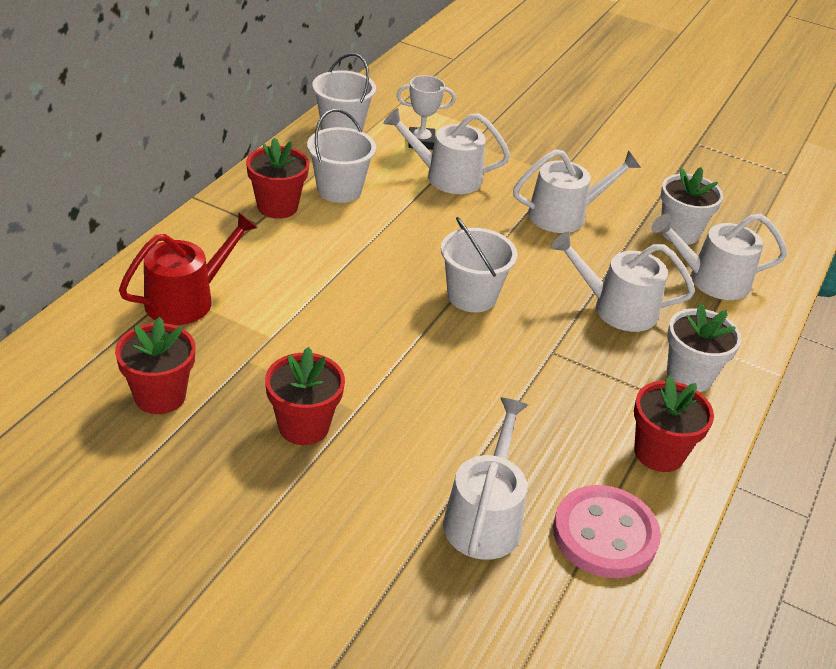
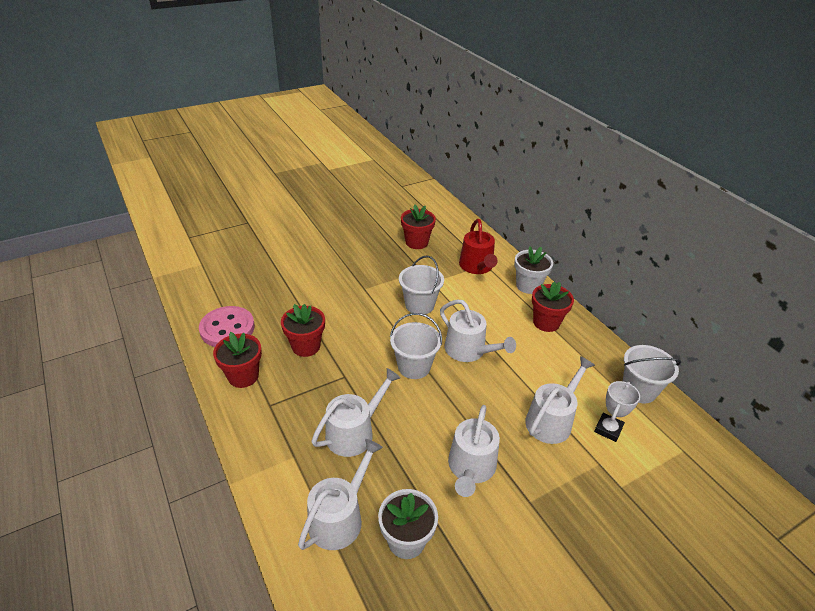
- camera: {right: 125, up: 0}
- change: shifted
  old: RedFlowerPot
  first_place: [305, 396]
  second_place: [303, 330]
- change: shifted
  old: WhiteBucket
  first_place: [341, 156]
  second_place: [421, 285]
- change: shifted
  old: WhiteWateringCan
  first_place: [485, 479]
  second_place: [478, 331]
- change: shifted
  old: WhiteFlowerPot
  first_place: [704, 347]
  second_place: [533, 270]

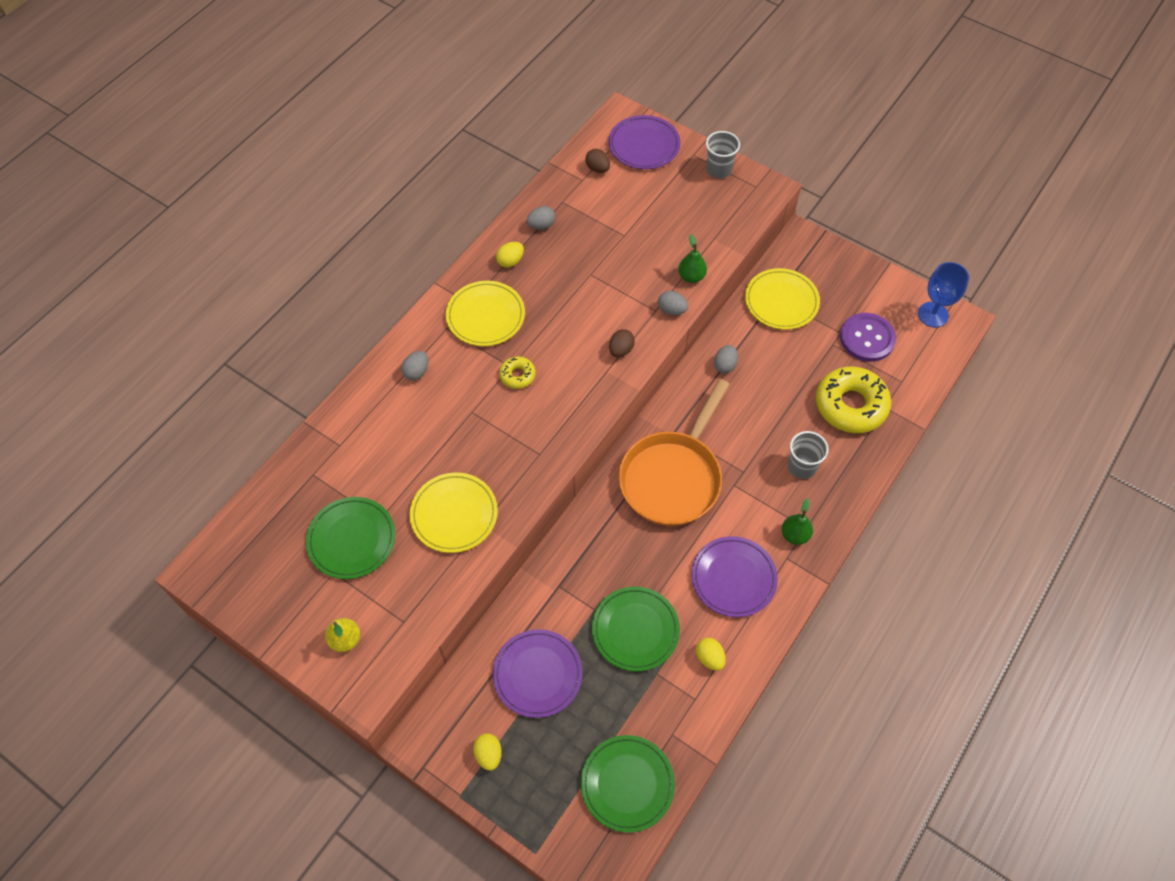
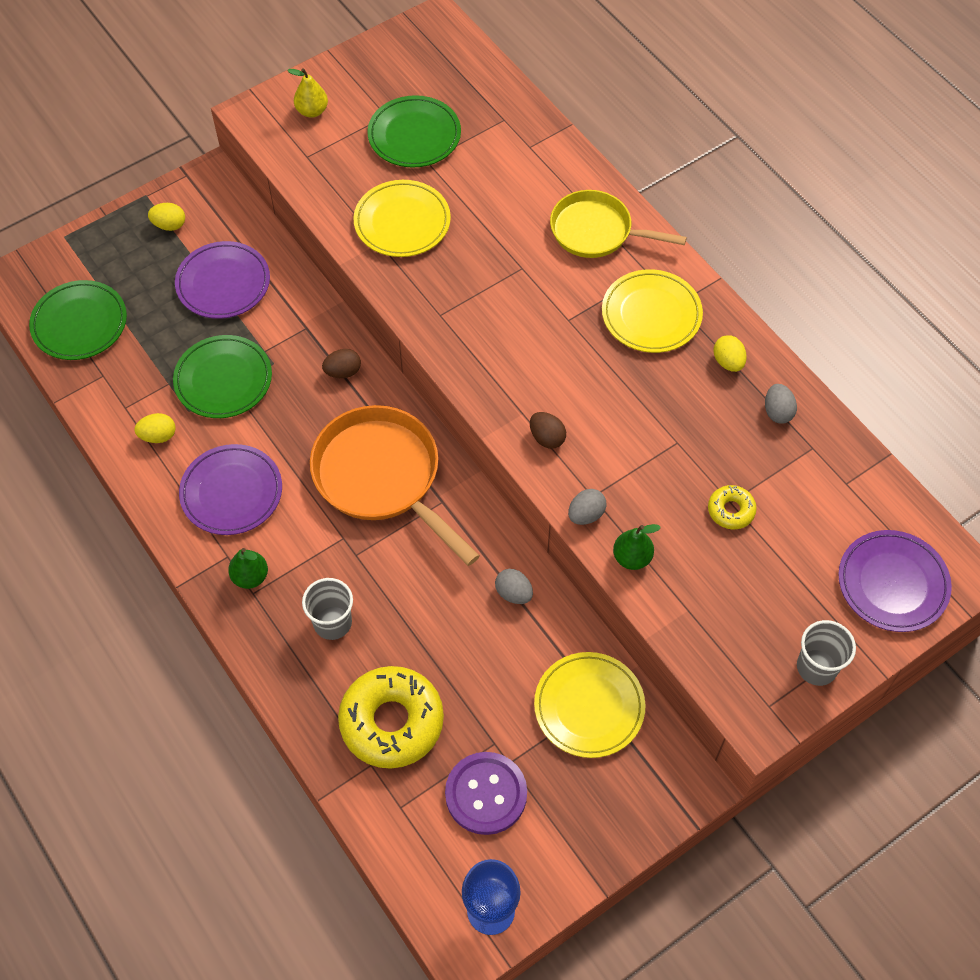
- camera: {right: 110, up: 0}
- change: shifted
  old: YellowDonut
  first_place: [517, 372]
  second_place: [732, 507]
- change: shifted
  old: BrownEgg
  first_place: [597, 161]
  second_place: [341, 363]
- change: swapped
  old: GreyEgg
  new: YellowPan
  first_place: [414, 365]
  second_place: [618, 224]

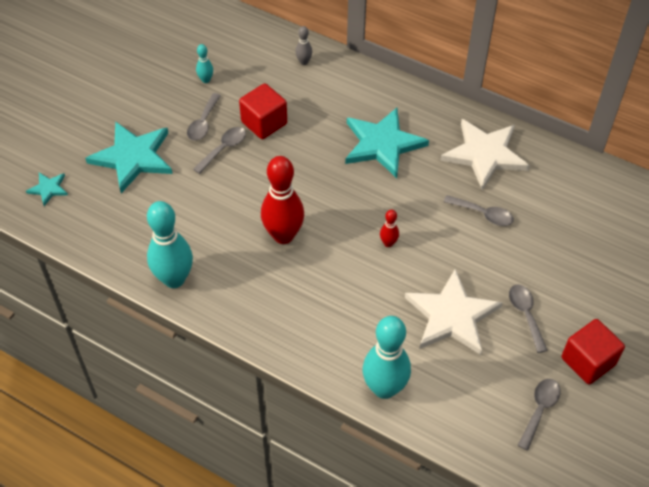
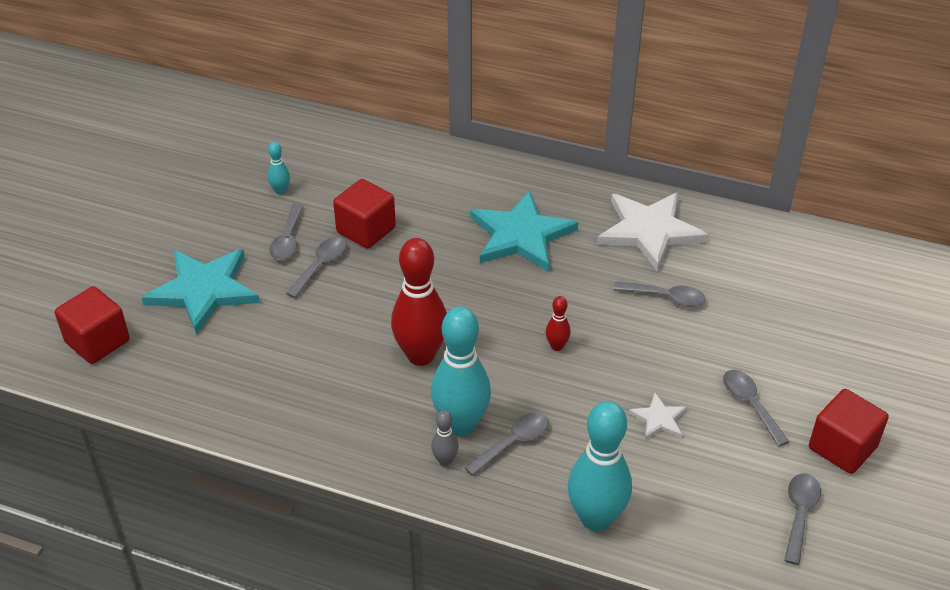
- camera: {right: -10, up: -10}
- change: new
  new: GreySpoon
  second_place: [506, 444]
- change: shifted
  old: TurquoiseBowlingPin
  first_place: [170, 244]
  second_place: [461, 371]
- change: shifted
  old: GreyBowlingPin
  first_place: [303, 45]
  second_place: [444, 438]
- change: swapped
  old: TurquoiseStar
  new: RedCube
  first_place: [47, 189]
  second_place: [92, 325]
- change: scaled
  old: WhiteStar
  first_place: [454, 312]
  second_place: [658, 416]
  factor: 0.47

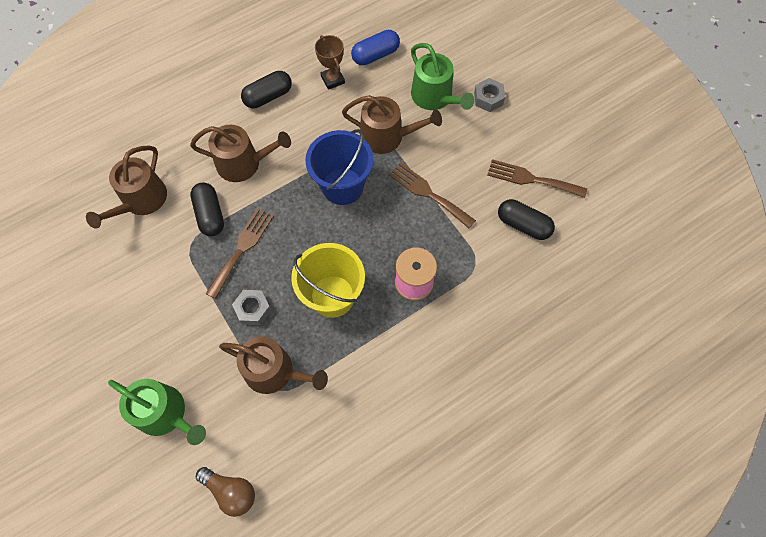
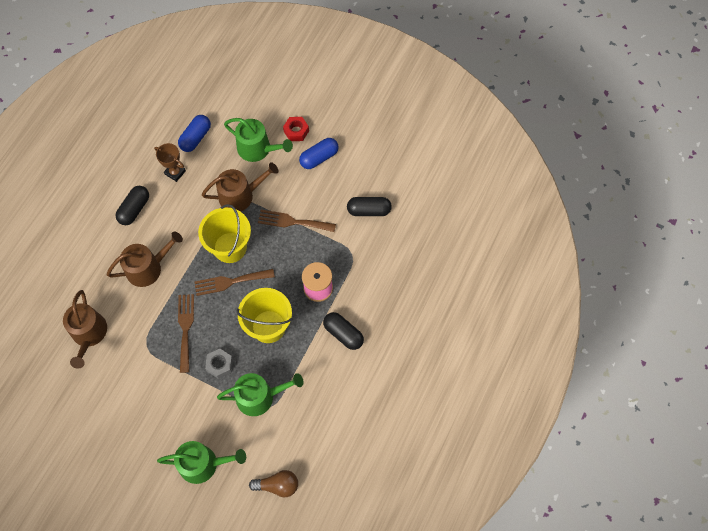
- camera: {right: -30, up: 0}
- change: new
  new: BlueCapsule
  second_place: [319, 153]
- change: shifted
  old: BlackCapsule
  first_place: [207, 209]
  second_place: [343, 331]
- change: shifted
  old: BrownFork
  first_place: [537, 178]
  second_place: [234, 282]
- change: repainted
  old: BrownWateringCan
  new: GreenWateringCan
  first_place: [273, 365]
  second_place: [260, 394]
- change: repainted
  old: BlueBucket
  new: YellowBucket
  first_place: [339, 167]
  second_place: [224, 233]
- change: repainted
  old: GreyNut
  new: RedNut
  first_place: [489, 95]
  second_place: [296, 129]

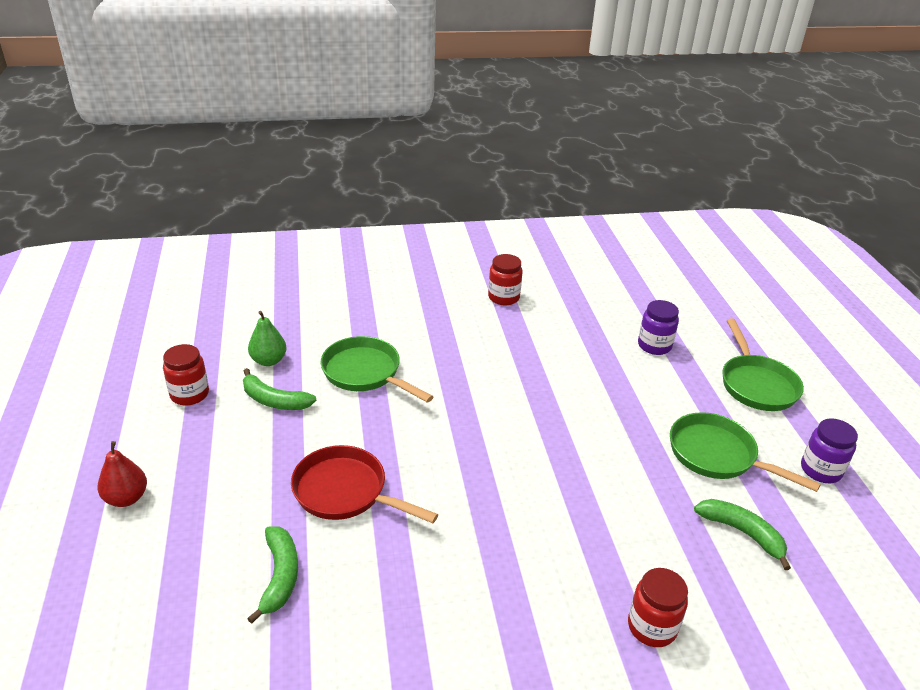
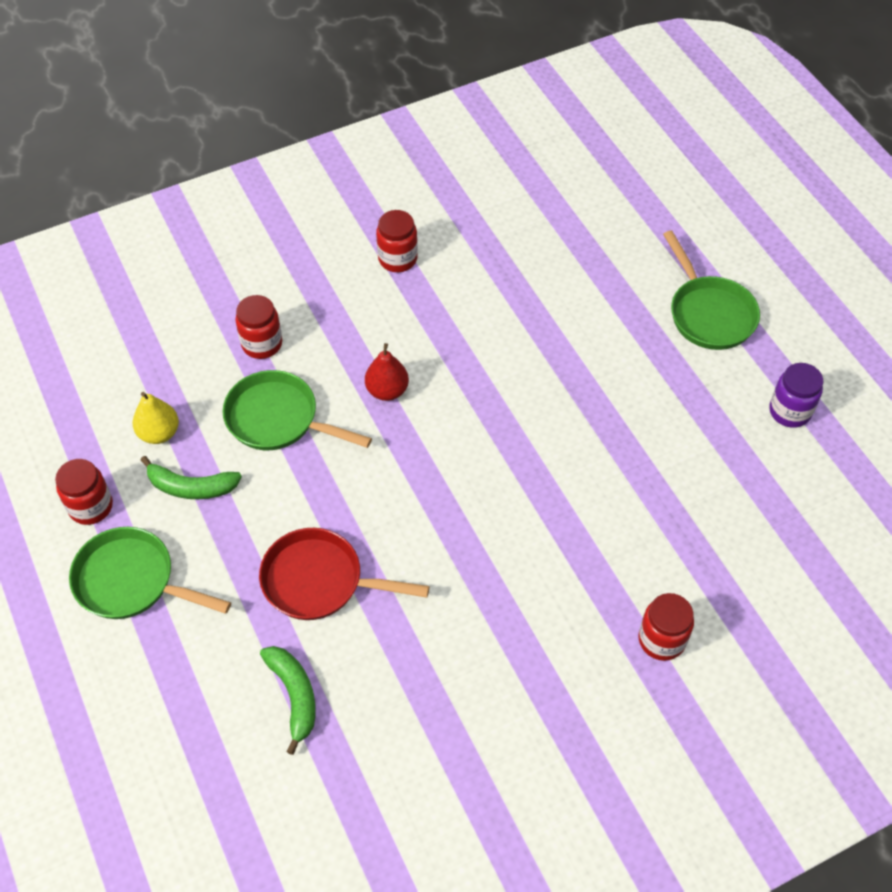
- camera: {right: -15, up: 20}
- change: gone
  old: PurpleJar
  first_place: [658, 327]
- change: gone
  old: GreenBanana
  first_place: [742, 534]
- change: new
  new: RedJar
  second_place: [258, 327]
- change: shifted
  old: RedPear
  first_place: [122, 474]
  second_place: [387, 372]
- change: shifted
  old: GreenPan
  first_place: [745, 452]
  second_place: [150, 573]
- change: repainted
  old: GreenPear
  new: YellowPear
  first_place: [267, 338]
  second_place: [156, 418]

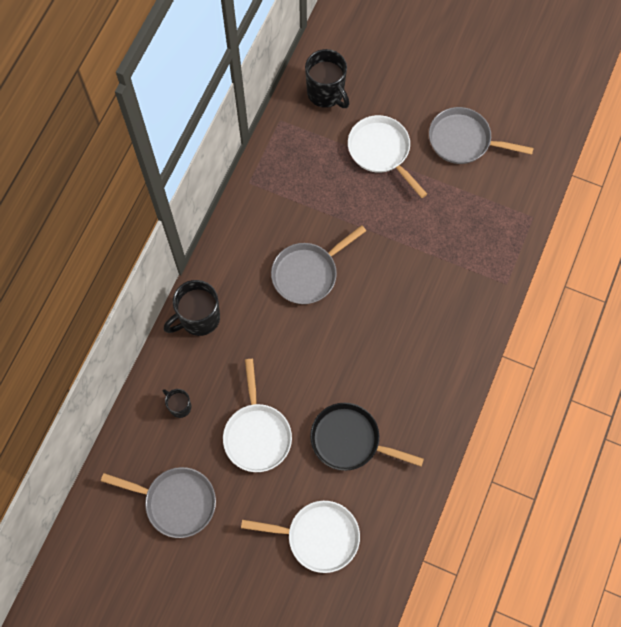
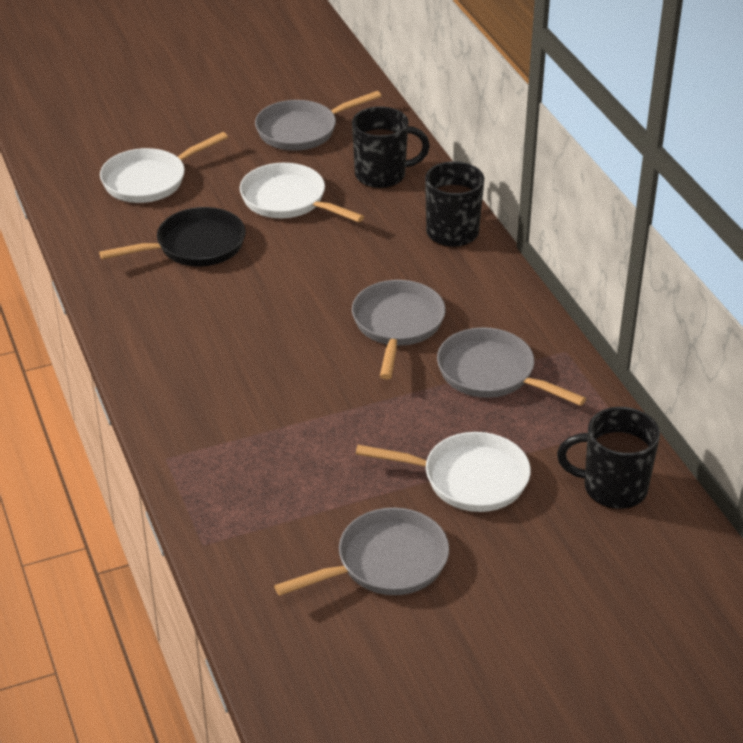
- camera: {right: 135, up: -30}
- change: new
  new: GreyPan
  second_place: [511, 366]
- change: scaled
  old: BlackMug
  first_place: [176, 403]
  second_place: [391, 148]
  factor: 1.85

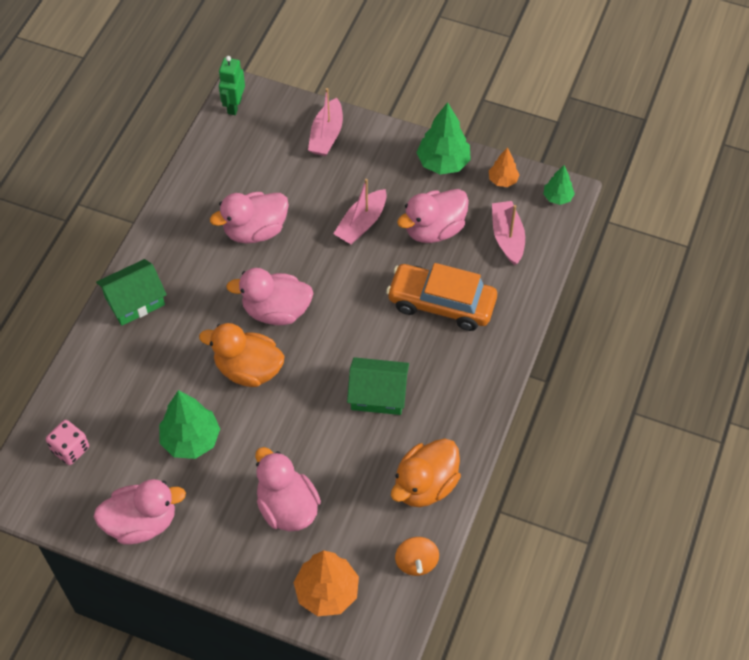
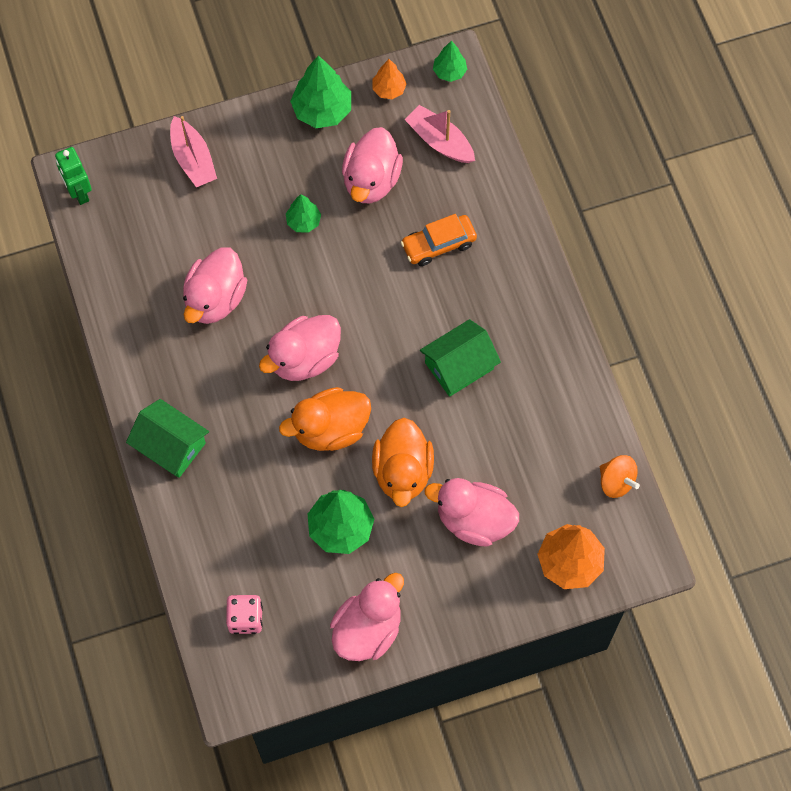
- camera: {right: -40, up: 10}
- change: shifted
  old: OrangeDuck
  first_place: [426, 473]
  second_place: [403, 462]
- change: swapped
  old: PinkBoat
  new: GreenTree
  first_place: [360, 211]
  second_place: [303, 213]
- change: rotated
  old: GreenHouse
  first_place: [131, 292]
  second_place: [167, 438]
  degrees: -75
- change: scaled
  old: OrangeCar
  first_place: [441, 297]
  second_place: [439, 240]
  factor: 0.64

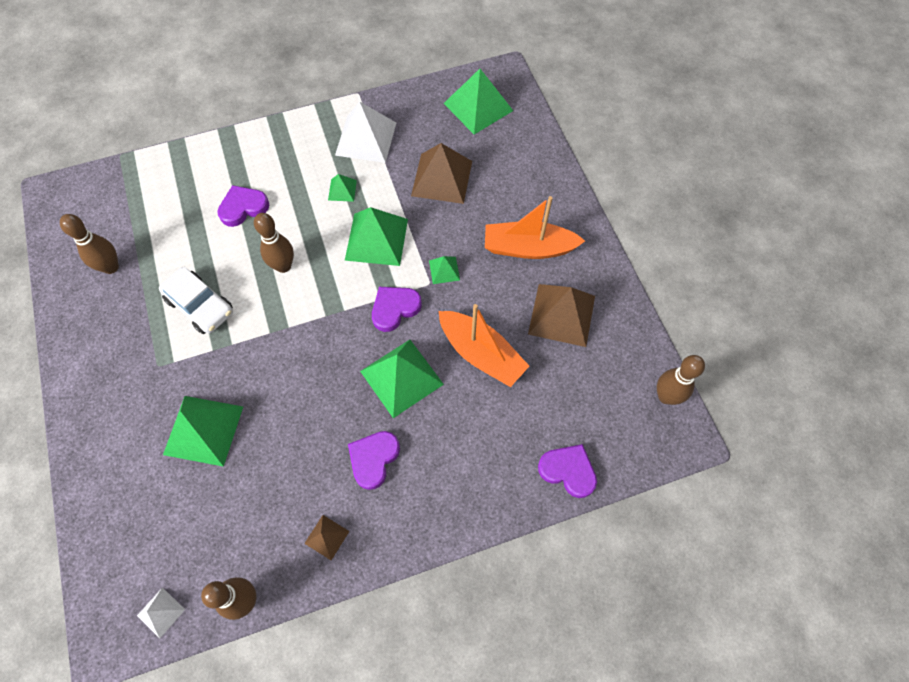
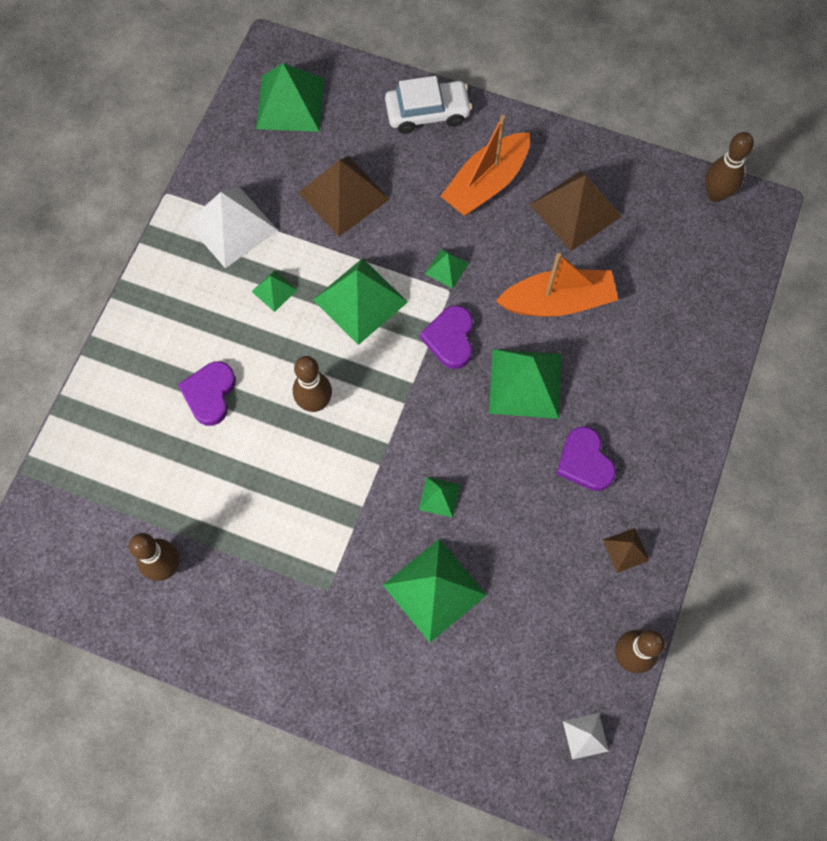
- camera: {right: -50, up: 5}
- change: gone
  old: PurpleHeart
  first_place: [567, 471]
- change: new
  new: GreenPyramid
  second_place: [440, 497]
- change: shifted
  old: WhiteCar
  first_place: [196, 300]
  second_place: [428, 105]

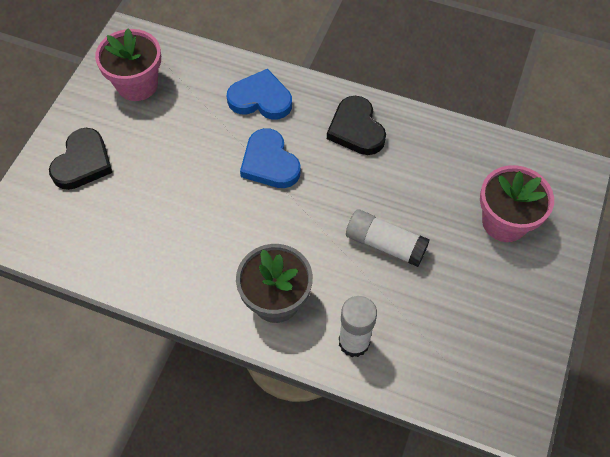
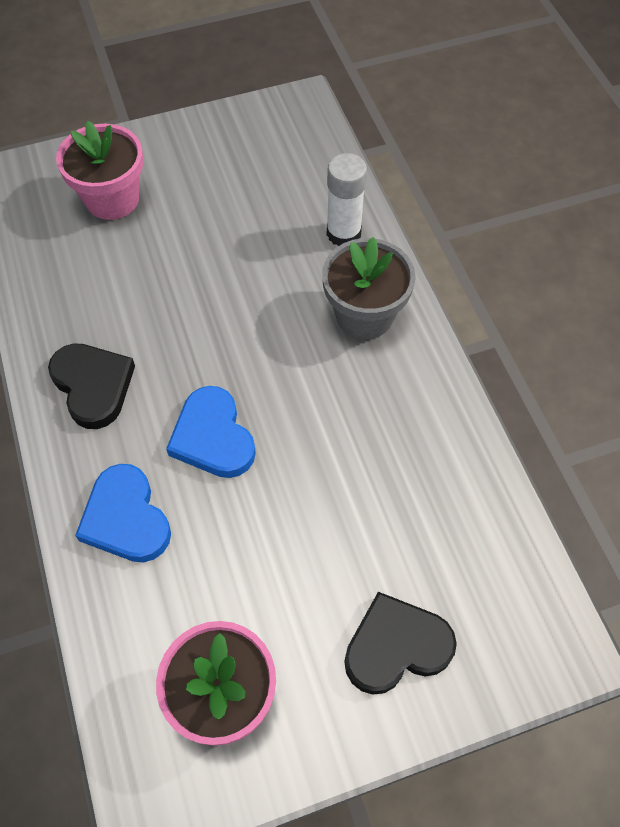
- camera: {right: -130, up: 0}
- change: gone
  old: WhiteGlueStick
  first_place: [388, 238]
- change: rotated
  old: BlueHeart
  first_place: [270, 158]
  second_place: [211, 432]
  degrees: 135
- change: rotated
  old: BlackHeart
  first_place: [356, 125]
  second_place: [91, 386]
  degrees: -60

